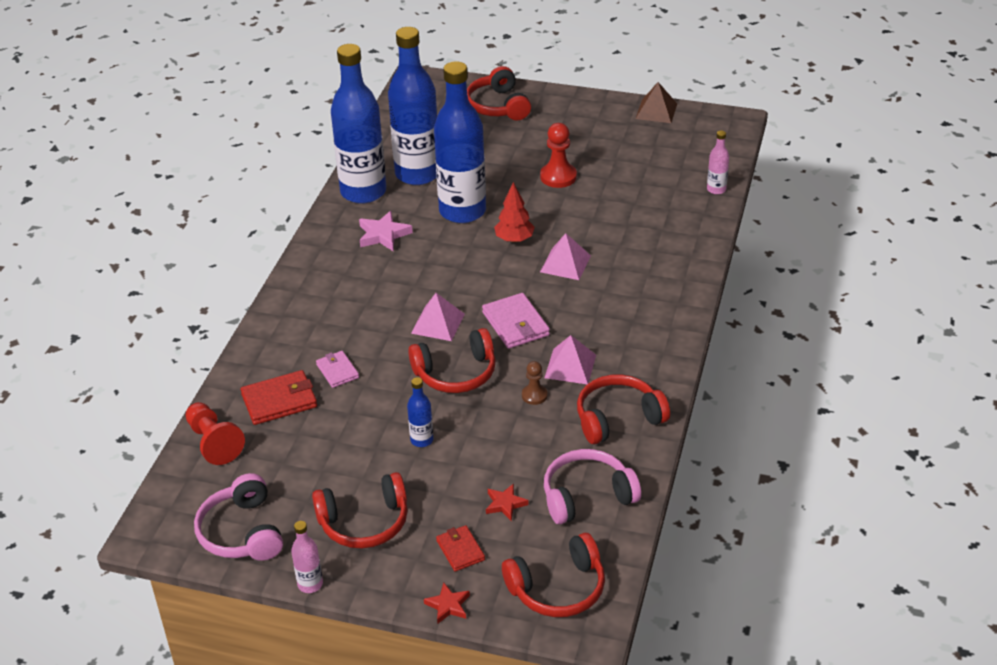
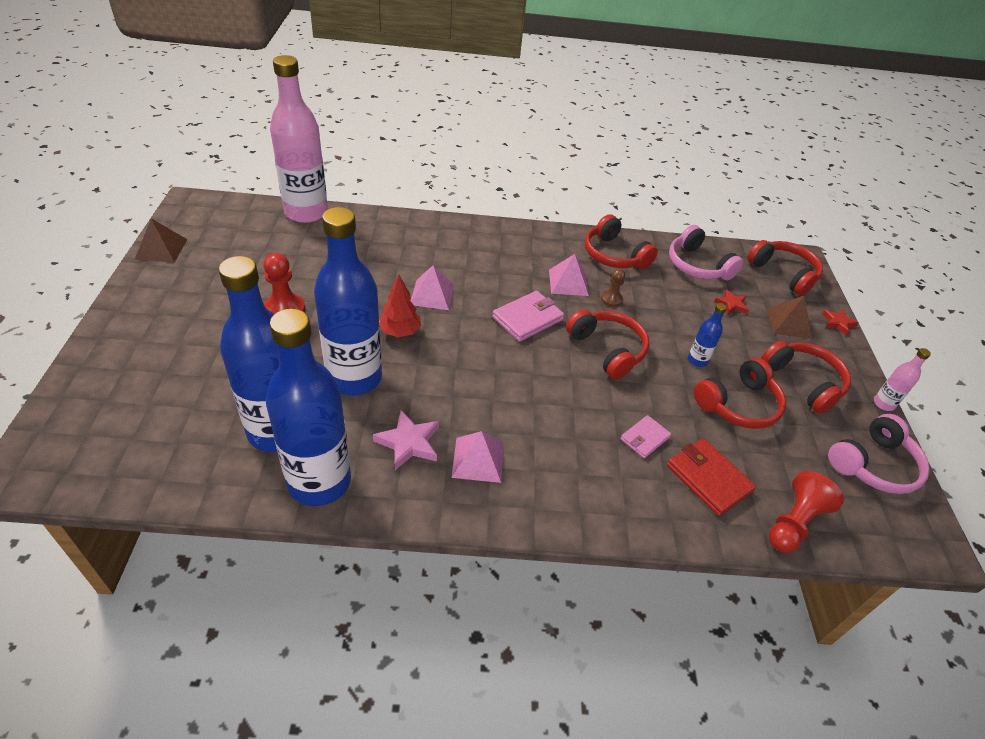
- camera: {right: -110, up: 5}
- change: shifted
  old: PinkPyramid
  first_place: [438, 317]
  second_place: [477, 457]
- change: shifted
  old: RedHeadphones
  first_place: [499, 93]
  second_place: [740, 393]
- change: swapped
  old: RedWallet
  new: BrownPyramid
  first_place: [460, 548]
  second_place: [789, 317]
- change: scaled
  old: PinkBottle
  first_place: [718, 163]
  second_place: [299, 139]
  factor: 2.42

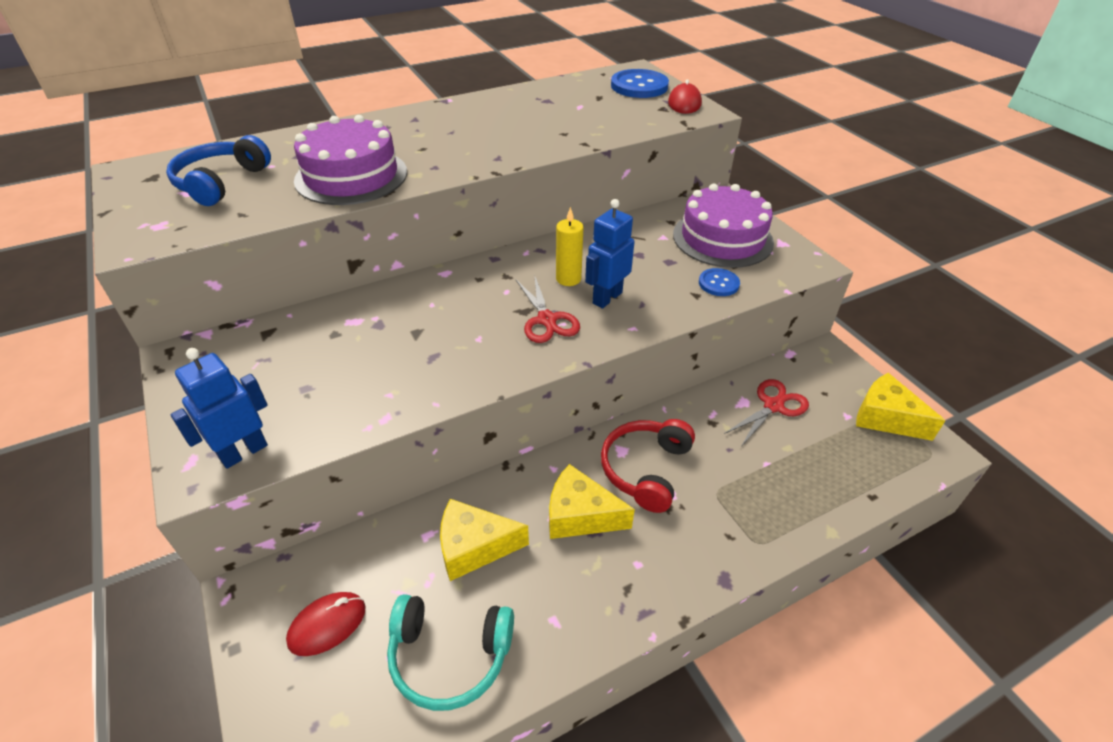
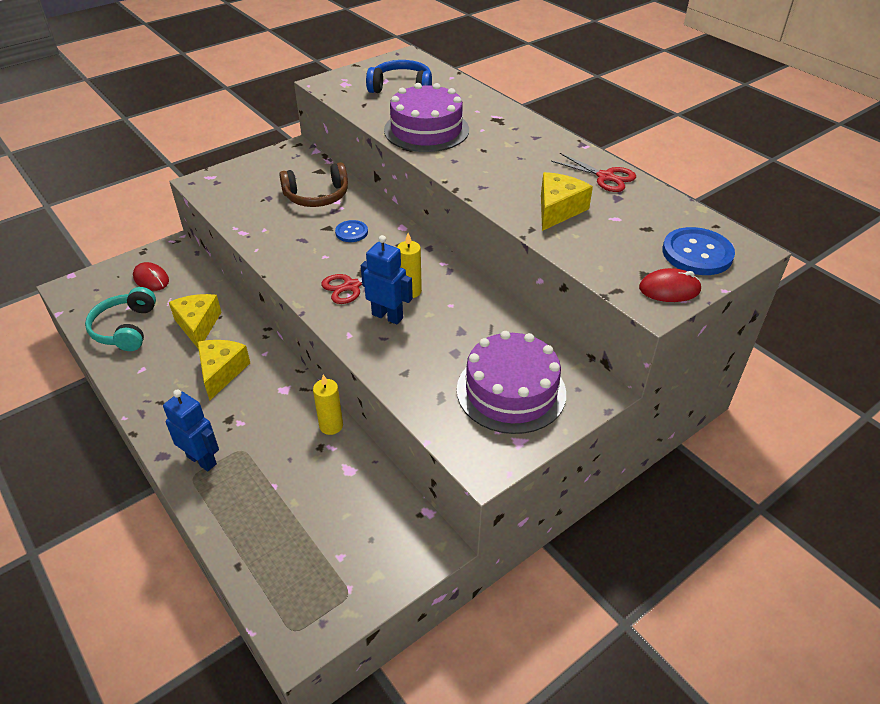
- camera: {right: 80, up: 0}
- change: gone
  old: RedHeadphones
  first_place: [648, 466]
- change: new
  new: BrownHeadphones
  second_place: [313, 184]
- change: new
  new: YellowCandle
  second_place: [328, 404]
- change: shifted
  old: BlueRobot
  first_place: [219, 408]
  second_place: [191, 430]
- change: shifted
  old: BlueButton
  first_place: [719, 282]
  second_place: [351, 231]
- change: shifted
  old: RedScissors
  first_place: [766, 413]
  second_place: [593, 172]
- change: shifted
  old: YellowCheese
  first_place: [901, 407]
  second_place: [567, 201]

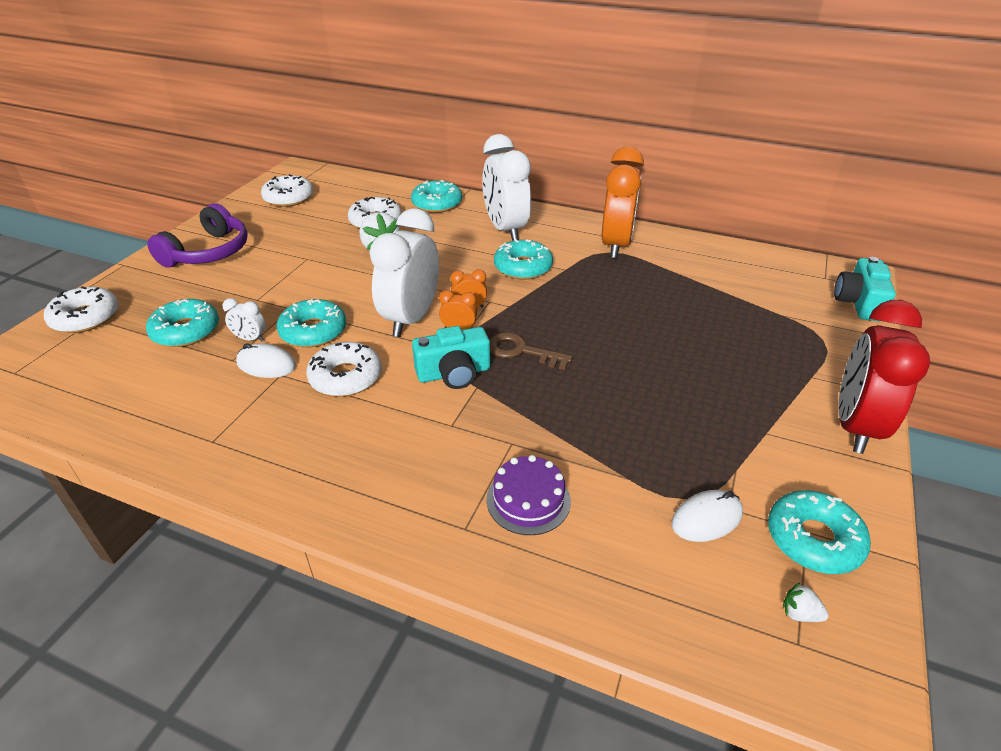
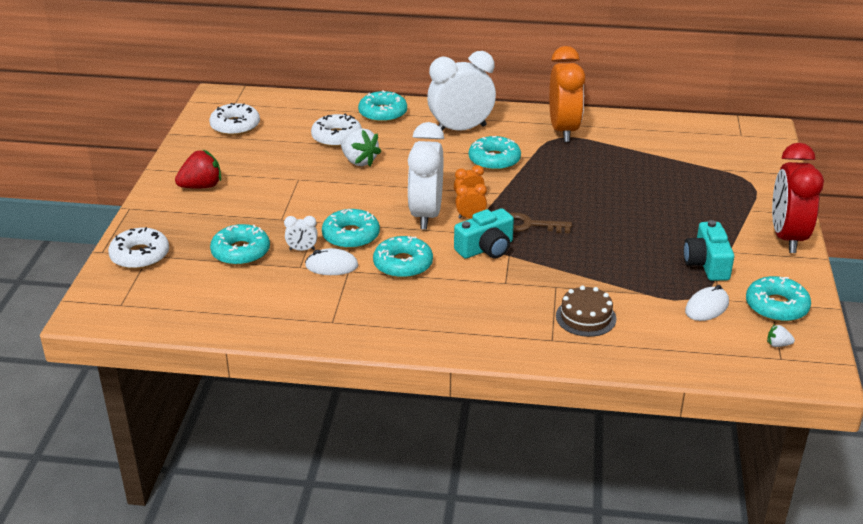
- camera: {right: -15, up: -5}
- change: shifted
  old: TurquoiseCamera
  first_place: [865, 289]
  second_place: [709, 250]
- change: swapped
  old: PurpleHeadphones
  new: RedStrawberry
  first_place: [197, 235]
  second_place: [198, 169]
- change: repainted
  old: WhiteDonut
  new: TurquoiseDonut
  first_place: [344, 369]
  second_place: [403, 257]
- change: repainted
  old: PurpleCake
  new: BrownCake
  first_place: [529, 495]
  second_place: [586, 311]
- change: rotated
  old: WhiteClock
  first_place: [506, 187]
  second_place: [461, 91]
  degrees: 105

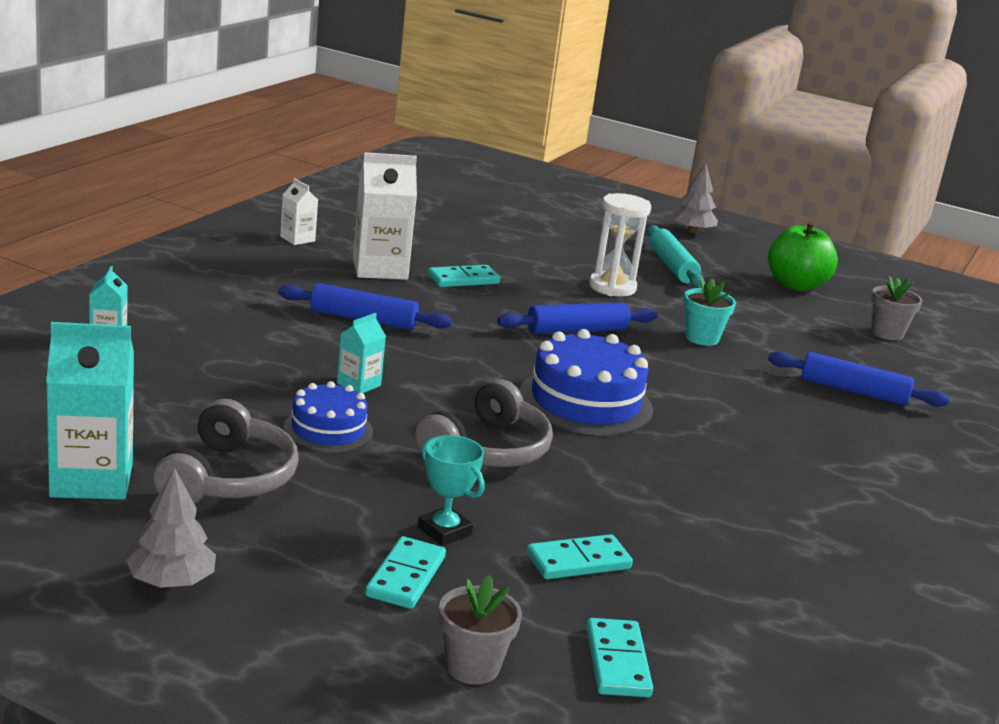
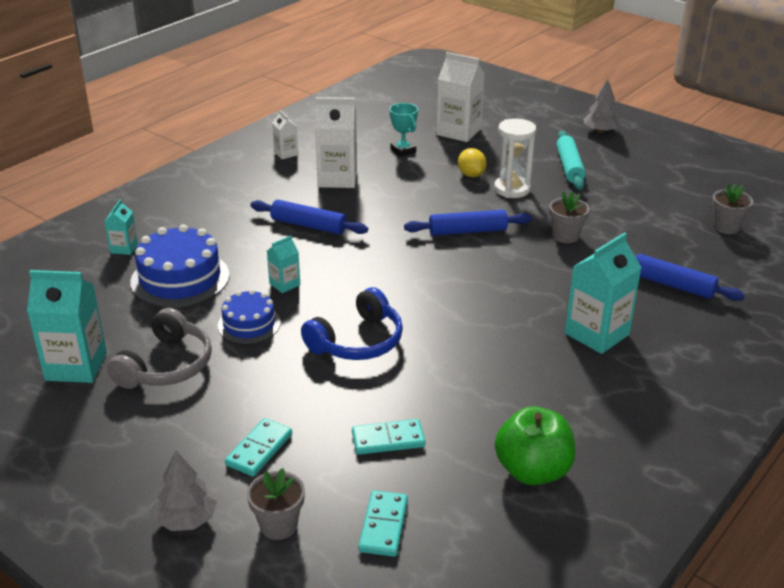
- camera: {right: 15, up: 10}
- change: gone
  old: TurquoiseDomino
  first_place: [464, 276]
- change: new
  new: WhiteCarton
  second_place: [460, 97]
- change: new
  new: YellowLemon
  second_place: [472, 162]
- change: new
  new: TurquoiseCarton
  second_place: [603, 293]
- change: shifted
  old: GreyTree
  first_place: [171, 527]
  second_place: [185, 490]
- change: shifted
  old: TurquoiseTrophy
  first_place: [451, 490]
  second_place: [404, 130]
- change: shifted
  old: BlueCake
  first_place: [586, 382]
  second_place: [180, 265]
- change: shifted
  old: GreenApple
  first_place: [803, 256]
  second_place: [535, 445]
- change: repainted
  old: GreyHeadphones
  new: BlueHeadphones
  first_place: [484, 423]
  second_place: [352, 323]
- change: repainted
  old: TurquoiseFlowerPot
  new: GreyFlowerPot
  first_place: [710, 312]
  second_place: [569, 217]

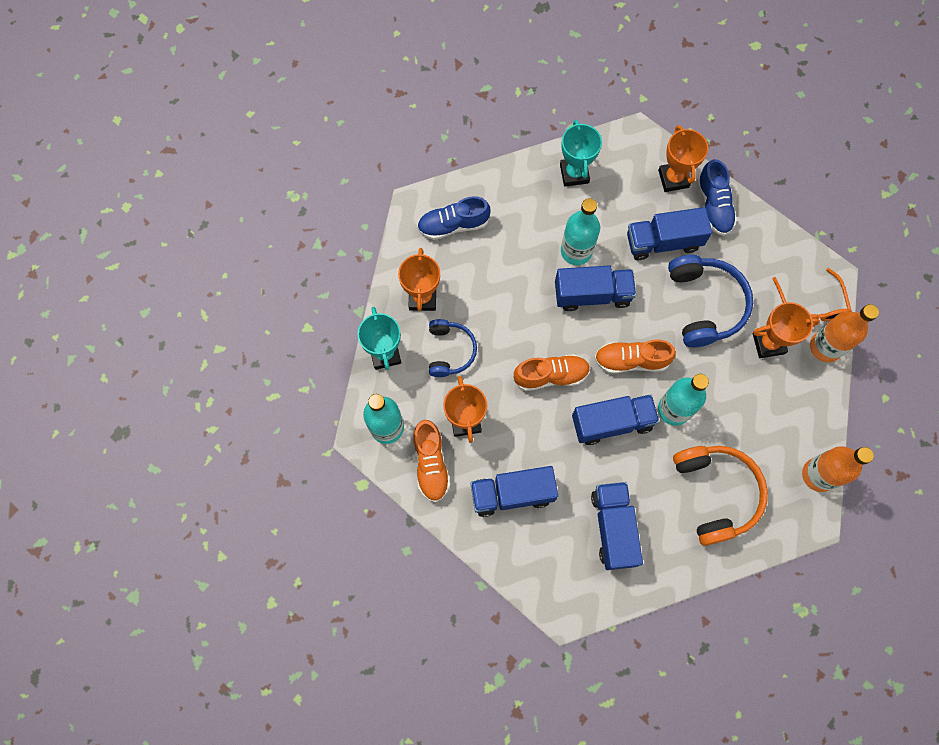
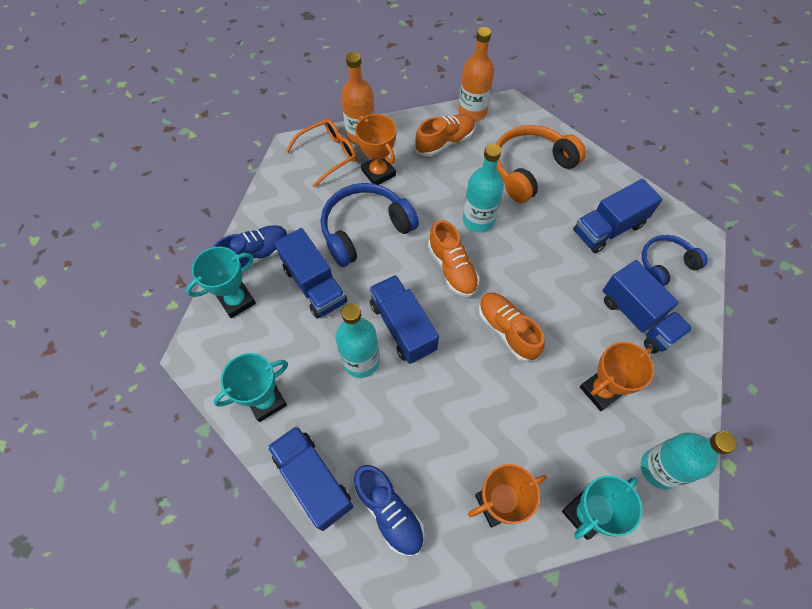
- camera: {right: -115, up: -10}
- change: shifted
  old: OrangeShoe
  first_place: [431, 461]
  second_place: [445, 135]
- change: shifted
  old: BlueHeadphones
  first_place: [453, 348]
  second_place: [675, 260]
- change: shifted
  old: BlueTruck
  first_place: [615, 419]
  second_place: [310, 478]
- change: repainted
  old: OrangeTrophy
  new: TurquoiseTrophy
  first_place: [683, 158]
  second_place: [221, 282]

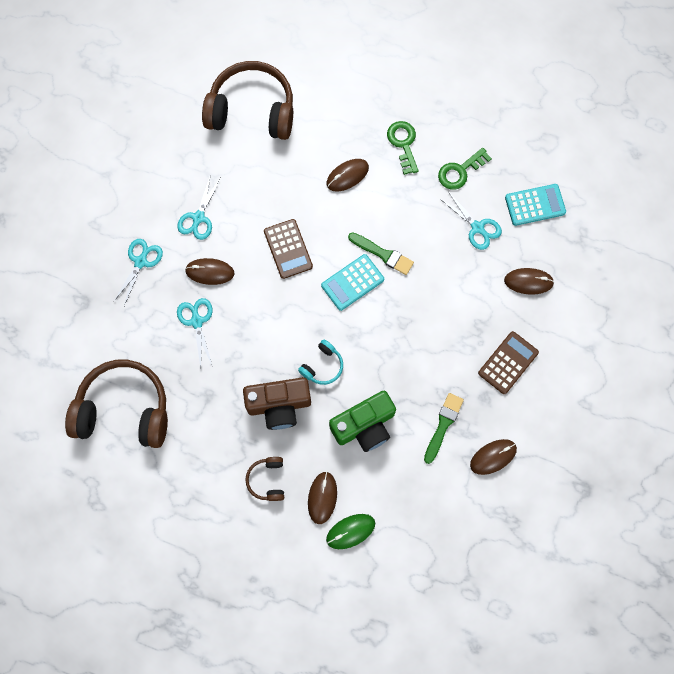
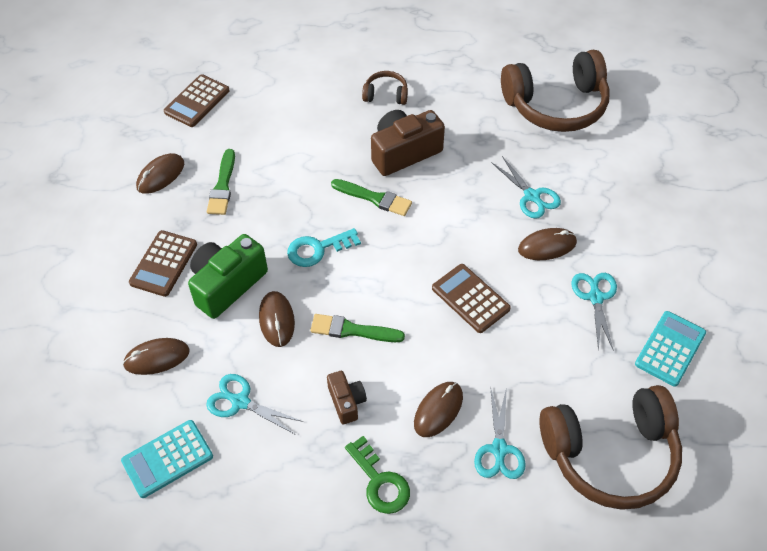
- camera: {right: 160, up: -20}
- change: gone
  old: GreenMouse
  first_place: [350, 531]
- change: gone
  old: GreenKey
  first_place: [465, 169]
- change: new
  new: BrownCalculator
  second_place: [197, 100]
- change: new
  new: TurquoiseKey
  second_place: [324, 247]
- change: new
  new: BrownCamera
  second_place: [347, 397]
- change: shifted
  old: TurquoiseScissors
  first_place: [138, 272]
  second_place: [500, 433]
- change: shifted
  old: BrownMouse
  first_place: [322, 497]
  second_place: [277, 319]
- change: shifted
  old: TurquoiseCalculator
  first_place: [352, 282]
  second_place: [670, 349]
- change: shifted
  old: GreenCamera
  first_place: [362, 421]
  second_place: [228, 276]
- change: swapped
  old: TurquoiseHeadphones
  new: GreenBrush
  first_place: [320, 362]
  second_place: [371, 197]
- change: rotated
  old: BrownHeadphones
  first_place: [264, 479]
  second_place: [385, 88]
  degrees: -60

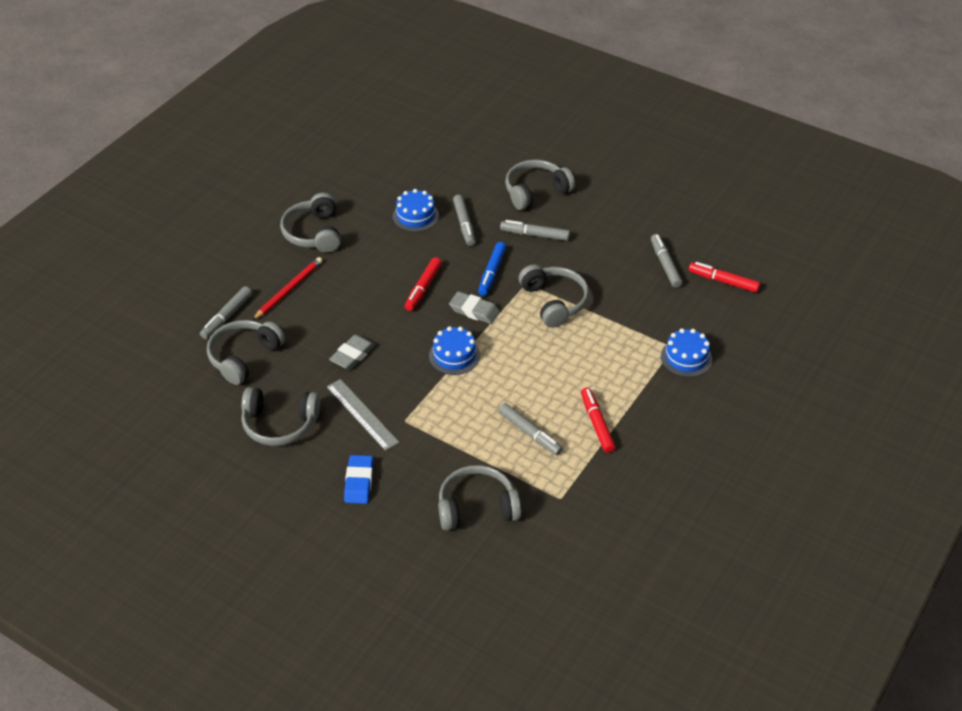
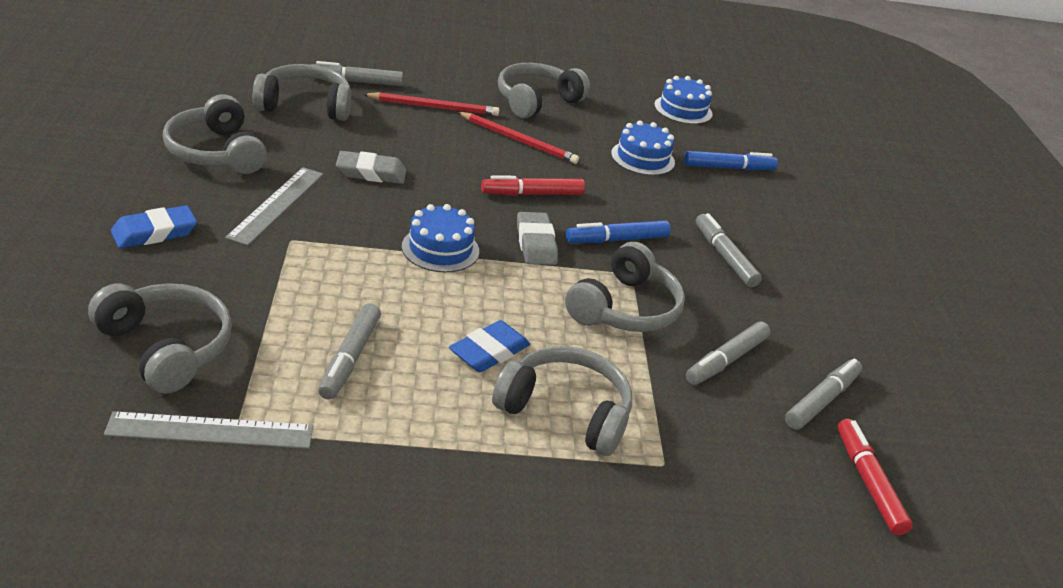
- camera: {right: 50, up: -10}
- change: gone
  old: RedMarker
  first_place: [598, 420]
- change: new
  new: GreyRuler
  second_place: [208, 430]
- change: new
  new: BlueEraser
  second_place: [489, 346]
- change: new
  new: RedPencil
  second_place: [518, 138]
- change: new
  new: BlueMarker
  second_place: [731, 160]
- change: shifted
  old: GreyMarker
  first_place: [464, 220]
  second_place: [728, 353]
- change: shifted
  old: GreyHeadphones
  first_place: [540, 185]
  second_place: [562, 401]
- change: shifted
  old: BlueCake
  first_place: [686, 352]
  second_place: [683, 100]

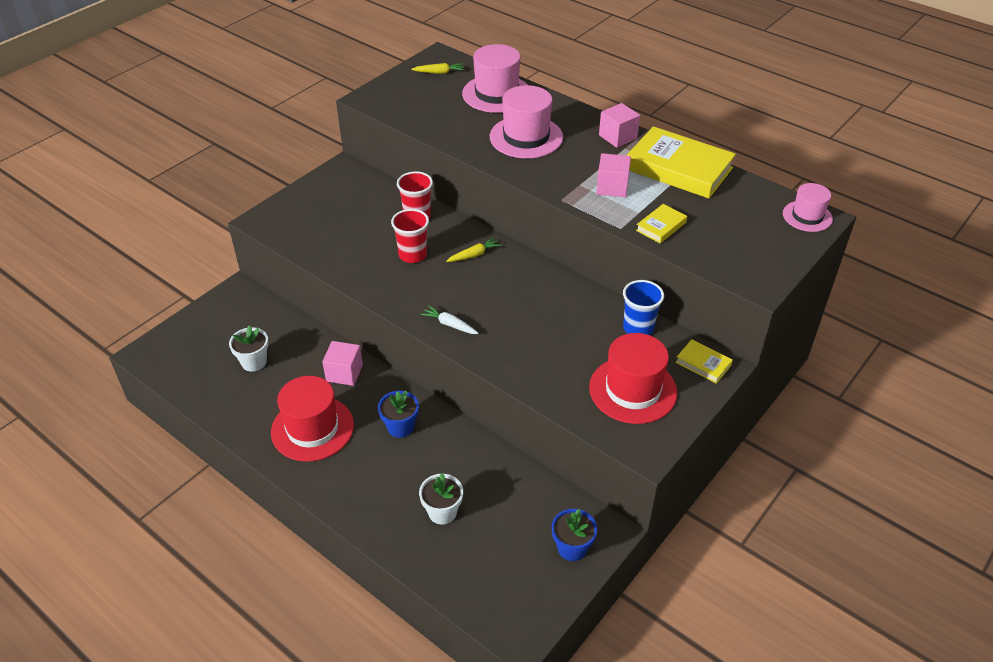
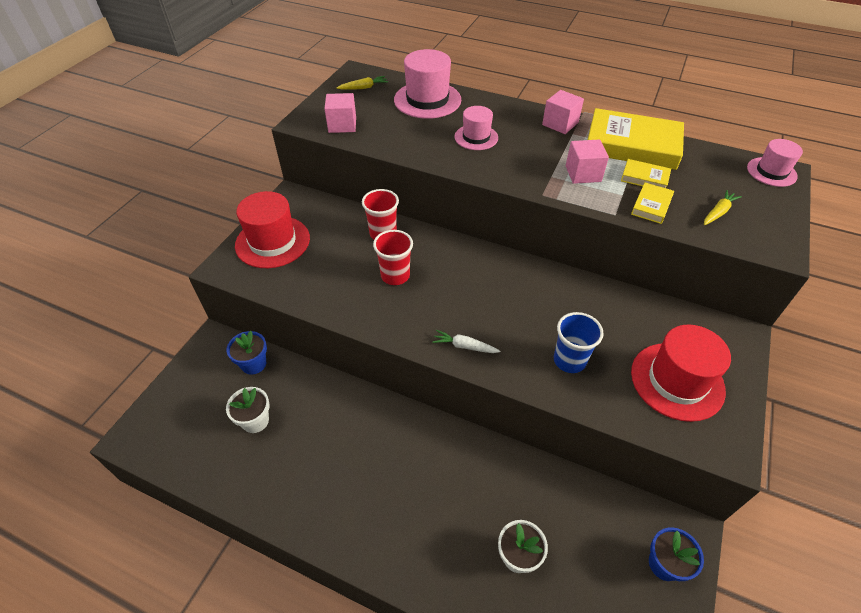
- camera: {right: -15, up: 5}
- change: shifted
  old: RedHat
  first_place: [312, 419]
  second_place: [272, 229]
- change: shifted
  old: PinkCube
  first_place: [342, 363]
  second_place: [340, 113]
- change: shifted
  old: BlueFlowerPot
  first_place: [398, 414]
  second_place: [247, 353]
- change: shifted
  old: YellowCarrot
  first_place: [474, 249]
  second_place: [723, 207]
- change: shifted
  old: BlueCup
  first_place: [643, 307]
  second_place: [579, 342]
- change: shifted
  old: YellowBook
  first_place: [704, 361]
  second_place: [646, 173]
- change: scaled
  old: PinkHat
  first_place: [526, 122]
  second_place: [476, 128]
  factor: 0.6

